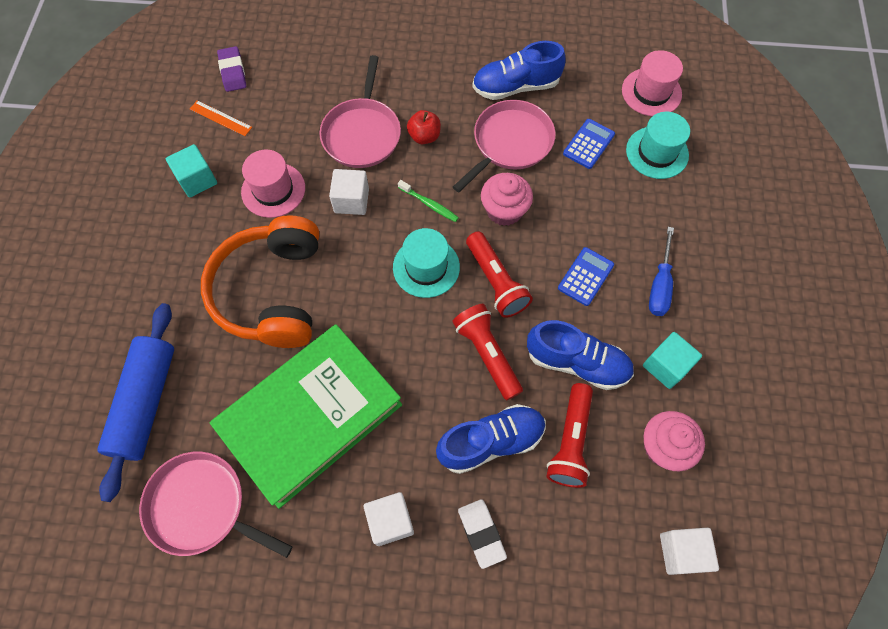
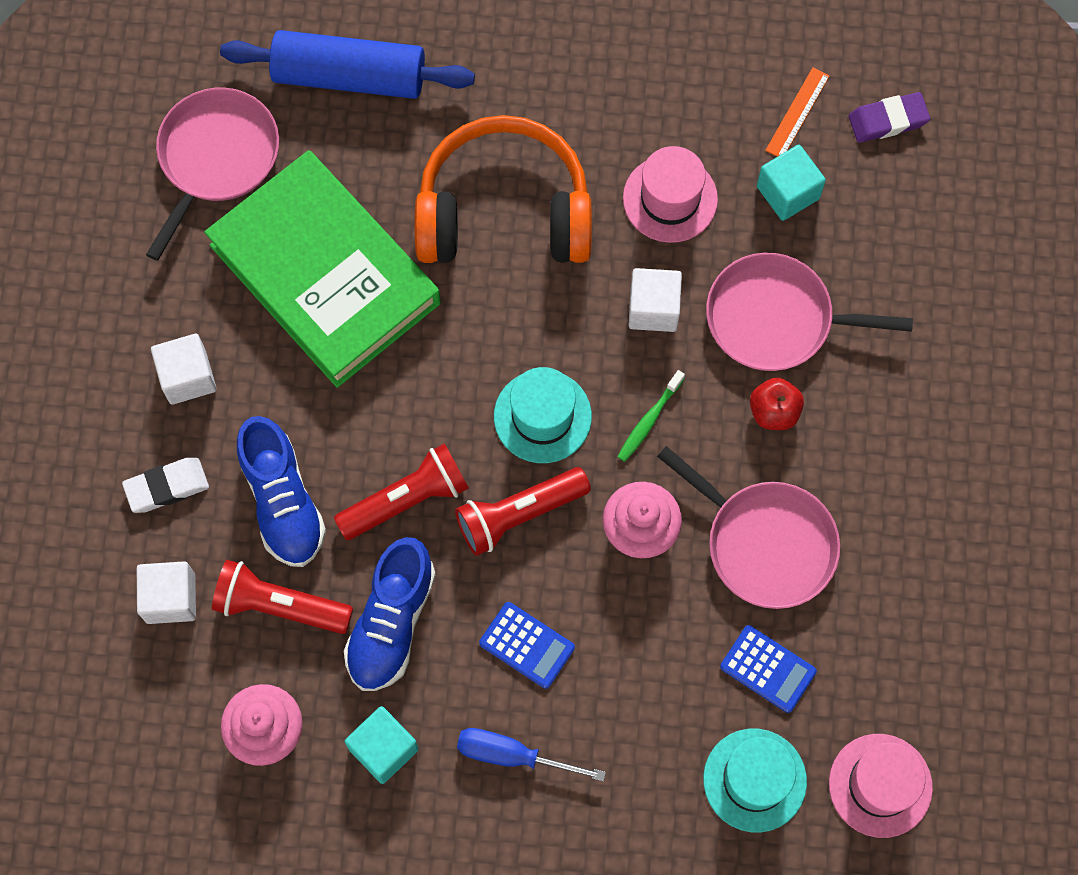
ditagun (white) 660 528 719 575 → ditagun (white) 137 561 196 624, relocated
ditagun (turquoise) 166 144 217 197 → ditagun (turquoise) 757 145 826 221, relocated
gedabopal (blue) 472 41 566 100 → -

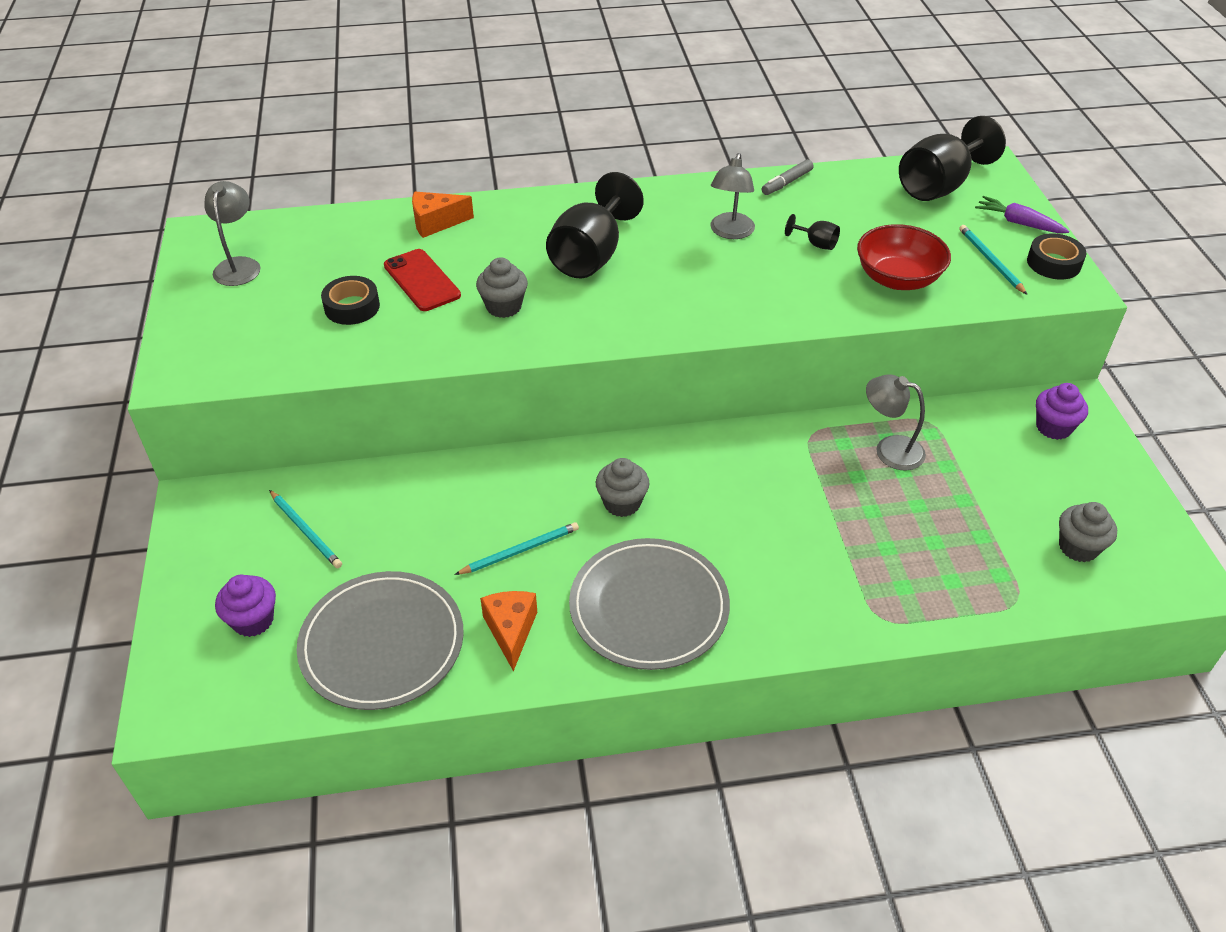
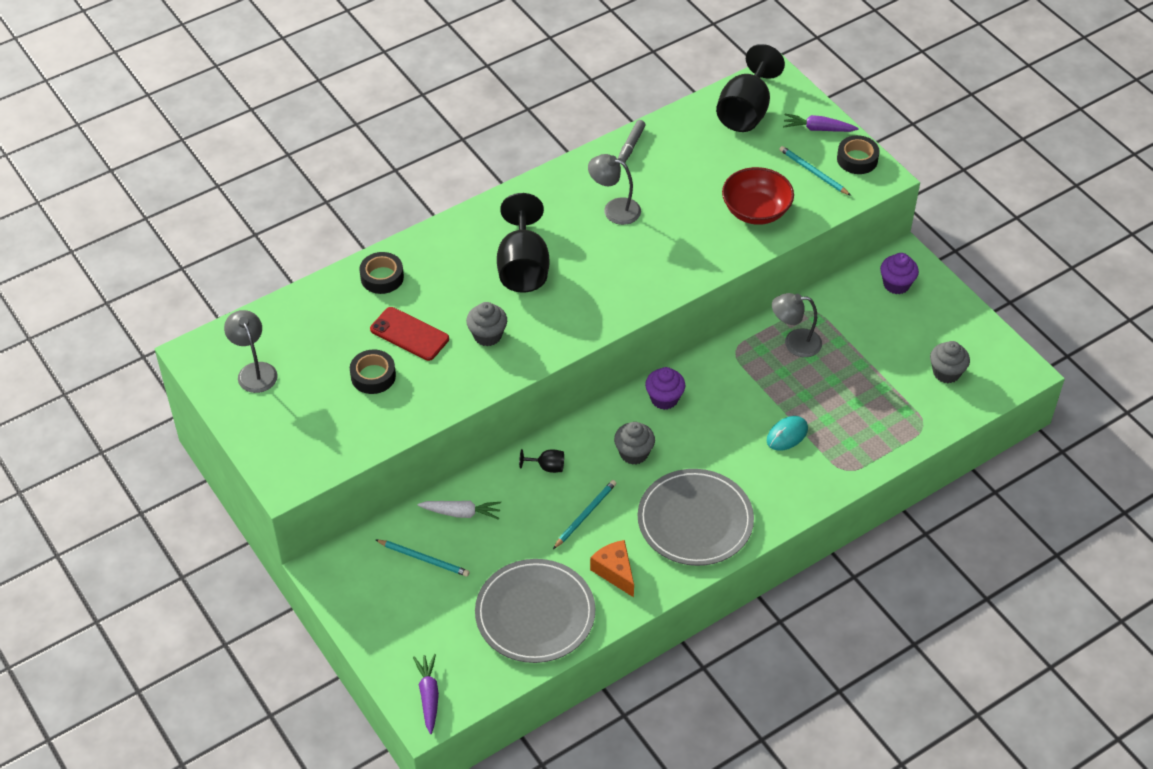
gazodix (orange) 412 192 474 238 → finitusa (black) 360 252 404 294
- → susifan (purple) 413 654 439 734
- → susifan (white) 418 501 501 520
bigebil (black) 785 214 840 250 → bigebil (black) 519 449 564 473, relocated
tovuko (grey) 710 153 755 239 → tovuko (grey) 588 154 641 225, 120 degrees clockwise
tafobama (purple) 215 575 276 637 → tafobama (purple) 645 367 685 410, relocated
- → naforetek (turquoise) 767 416 808 451

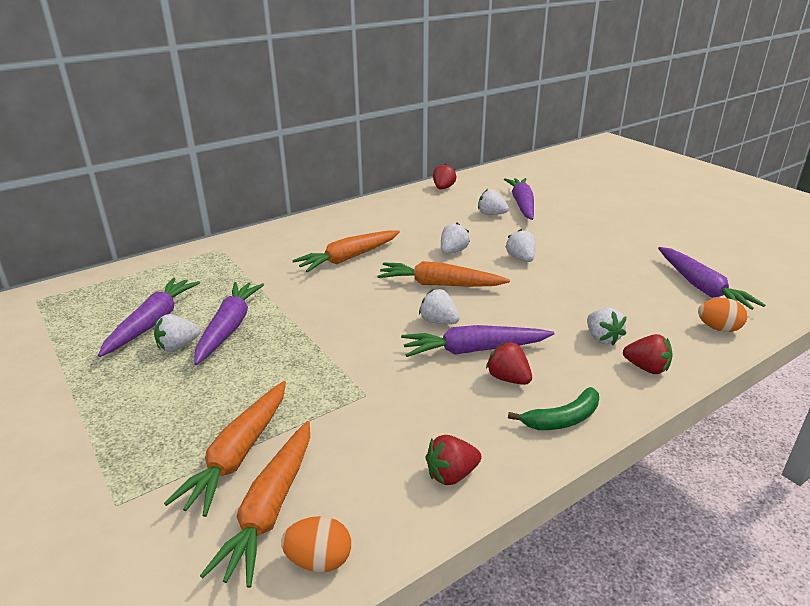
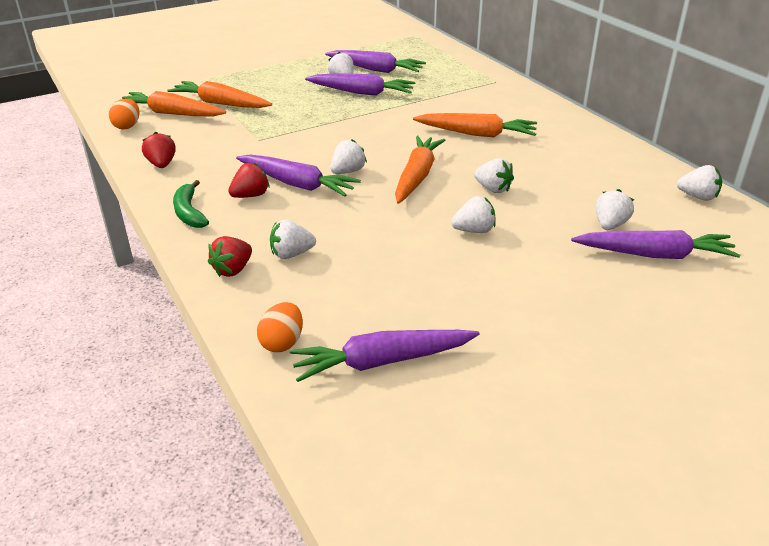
susifan (purple) 401 325 554 357 → susifan (purple) 236 155 361 196, 120 degrees clockwise
susifan (orange) 292 230 400 272 → susifan (orange) 413 113 537 137, 135 degrees clockwise
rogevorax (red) 433 164 456 190 → rogevorax (white) 677 165 722 201

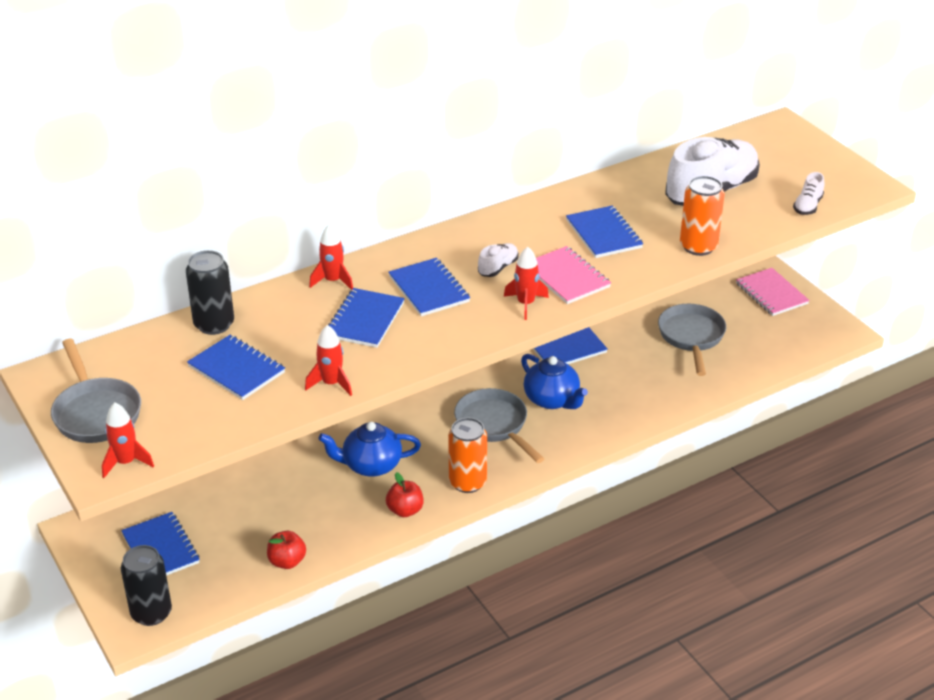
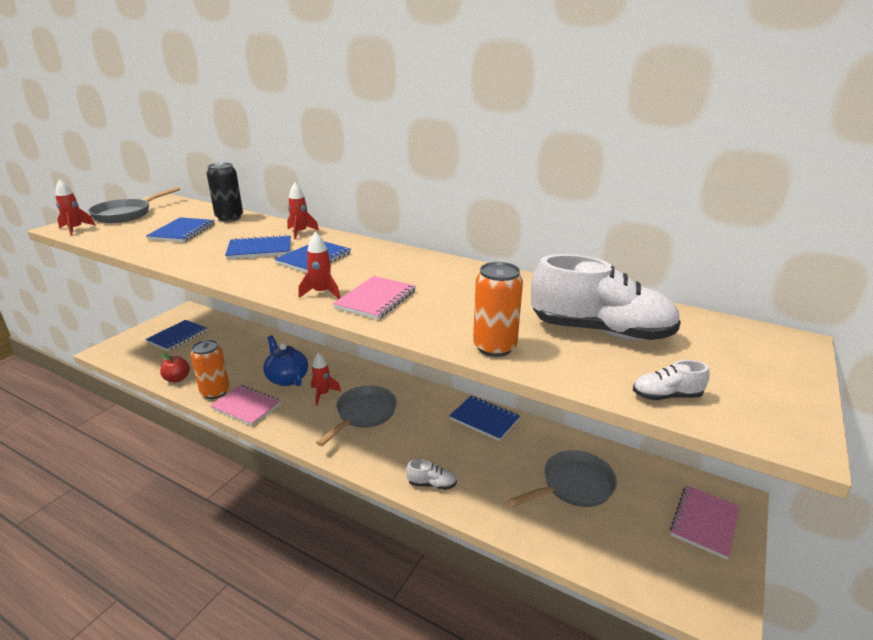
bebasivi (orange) 448 418 487 493 → bebasivi (orange) 190 340 230 399, relocated
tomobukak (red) 386 472 424 517 → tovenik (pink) 210 385 281 426
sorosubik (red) 305 325 352 396 → sorosubik (red) 311 352 341 406, relocated
gedabopal (white) 478 243 519 277 → gedabopal (white) 406 459 457 490, relocated
bebasivi (black) 121 545 172 626 → -
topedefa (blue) 521 354 588 409 → -
tovenik (blue) 566 206 643 258 → -

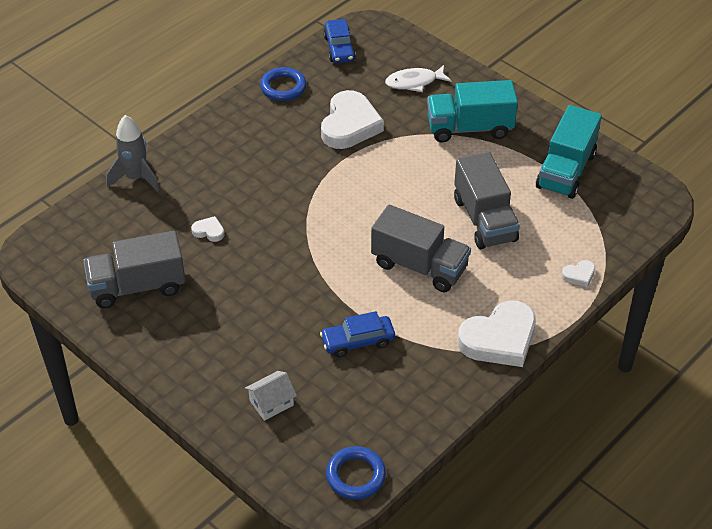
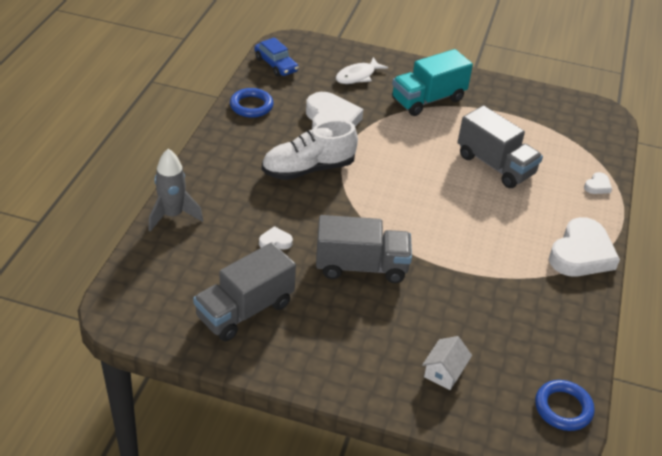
- → gedabopal (white) 262 120 358 180
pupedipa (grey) 371 205 471 292 → pupedipa (grey) 316 215 412 283, relocated
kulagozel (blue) 320 311 395 357 → -
pupedipa (turquoise) 536 105 602 199 → -

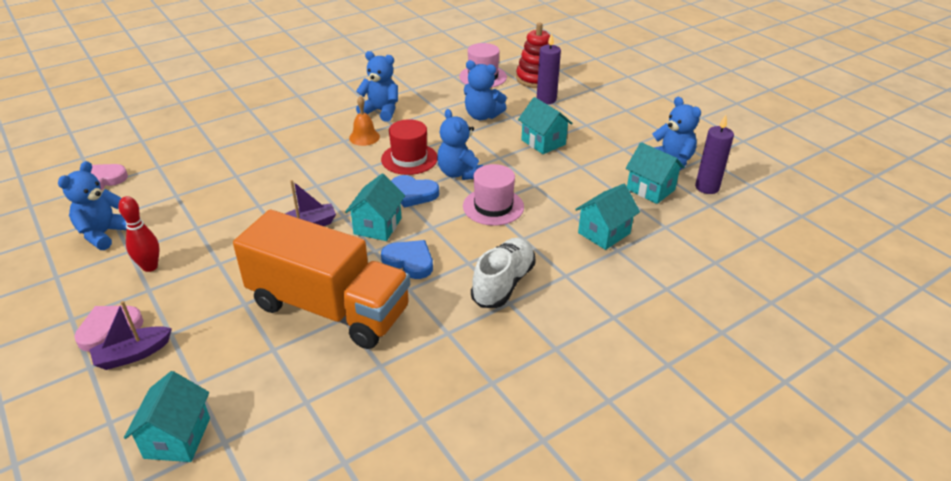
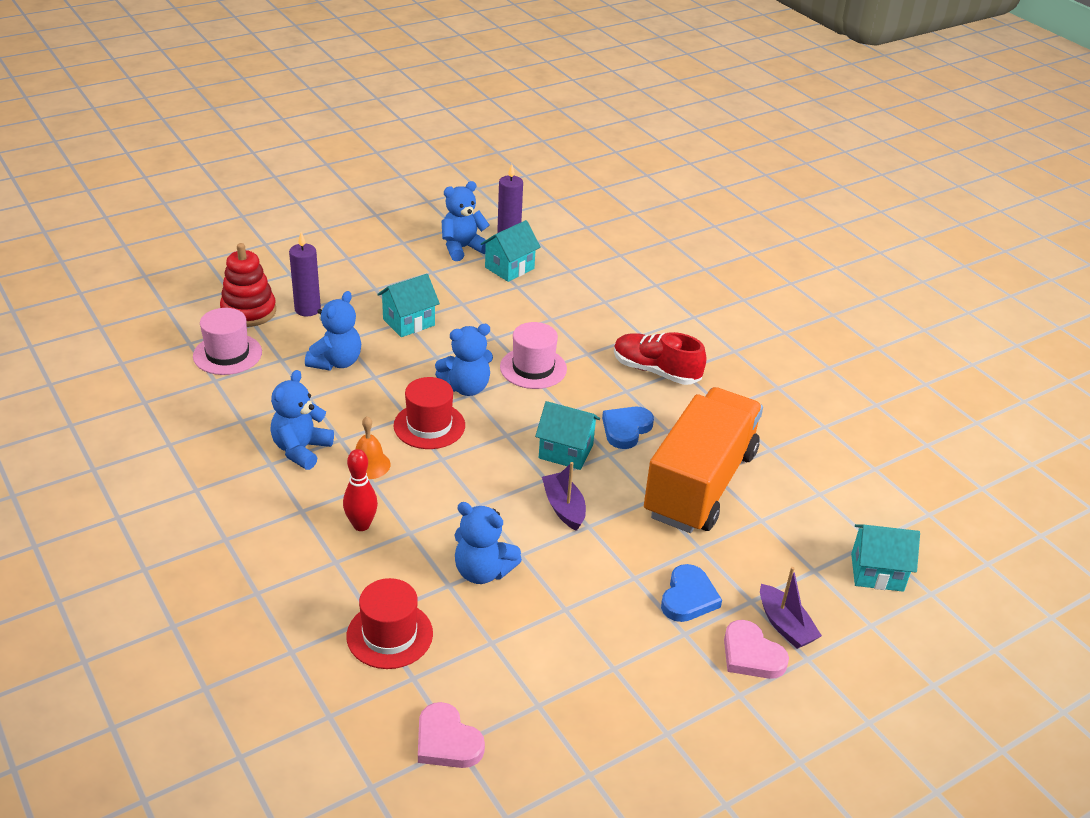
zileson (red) 118 196 160 272 → zileson (red) 343 449 378 531, relocated
- → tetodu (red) 346 578 433 669
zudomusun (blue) 58 161 127 250 → zudomusun (blue) 454 502 522 584, relocated
gedabopal (white) 471 237 536 308 → gedabopal (red) 614 332 707 385
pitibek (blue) 391 175 439 208 → pitibek (blue) 661 564 722 622, relocated
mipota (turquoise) 575 184 640 250 → -

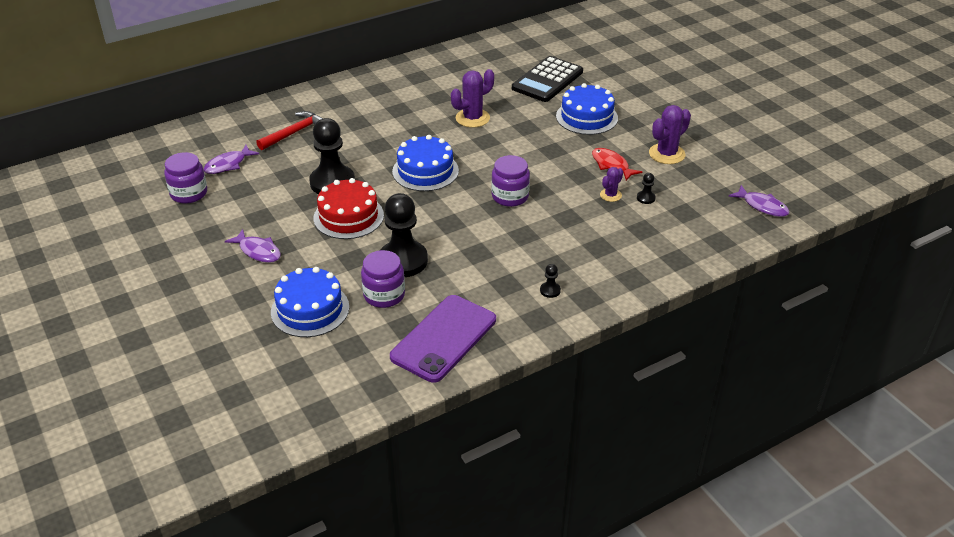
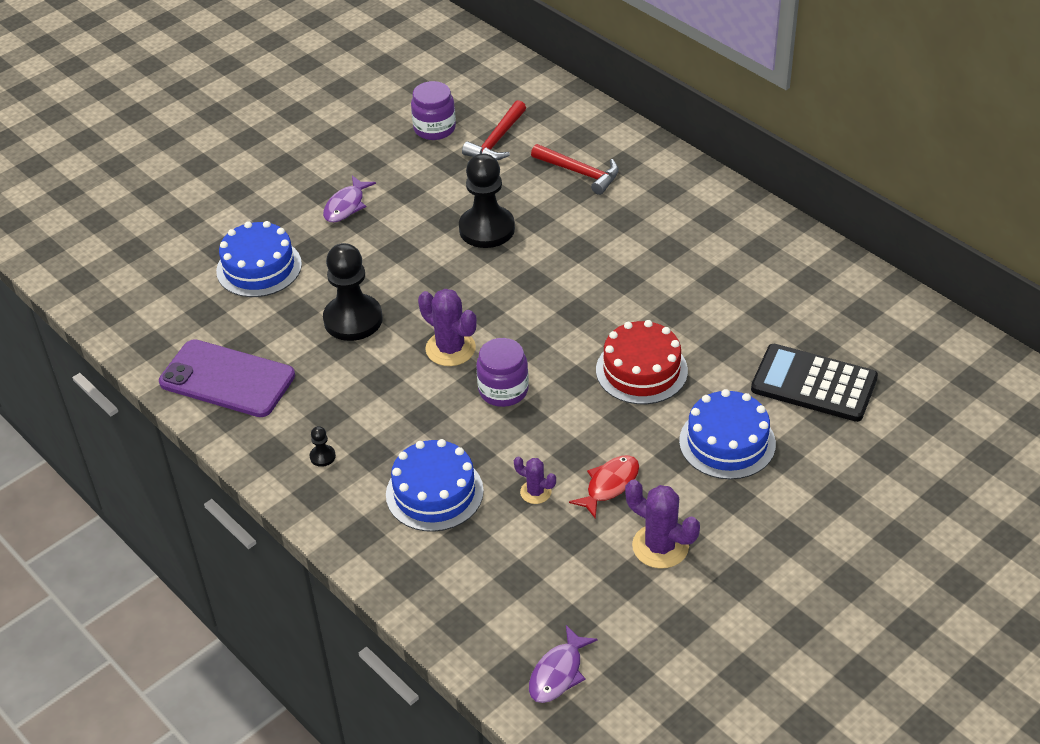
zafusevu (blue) 392 135 459 191 → zafusevu (blue) 386 439 484 532, relocated
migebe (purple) 451 69 494 128 → migebe (purple) 418 289 477 366, relocated
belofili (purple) 203 145 259 174 → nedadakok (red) 462 100 526 160
zafusevu (red) 313 178 384 239 → zafusevu (red) 596 320 688 404, relocated
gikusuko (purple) 361 250 405 308 → -
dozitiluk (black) 637 173 656 204 → -

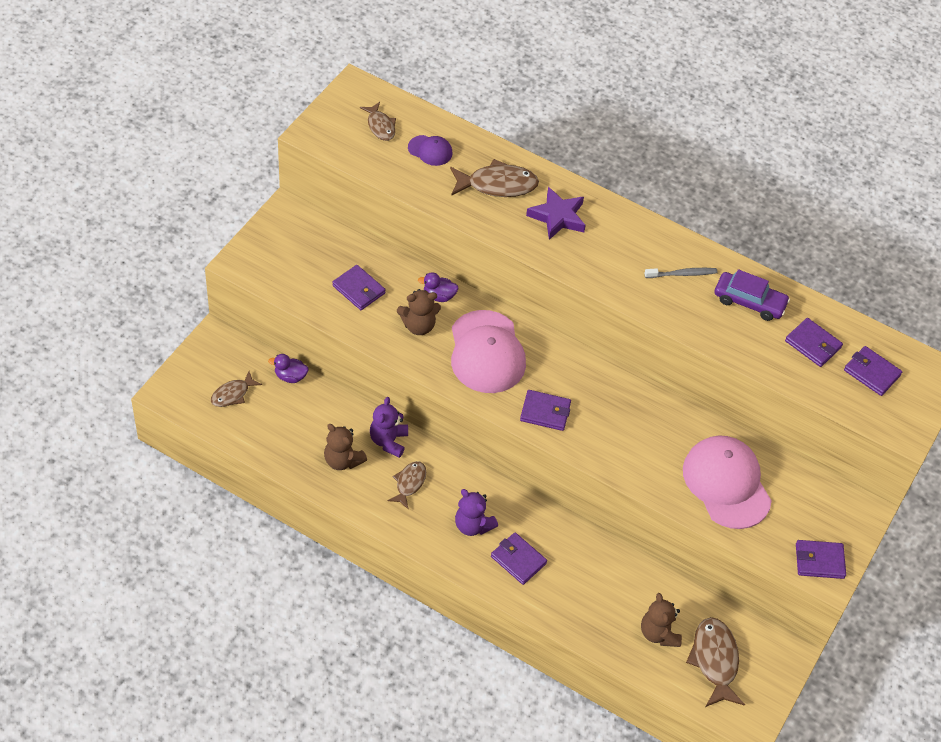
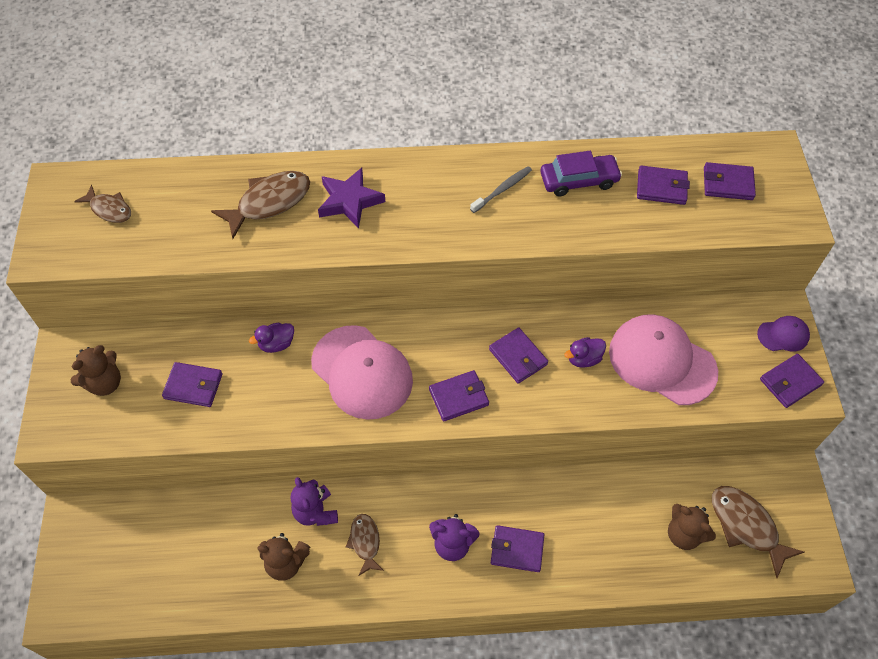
zudomusun (brown) 397 289 441 335 → zudomusun (brown) 71 345 121 396, relocated
- → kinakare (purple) 489 327 548 384
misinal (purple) 268 354 309 383 → misinal (purple) 564 337 606 368, relocated
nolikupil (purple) 408 135 453 166 → nolikupil (purple) 757 316 810 351, relocated
belofili (brown) 211 371 262 407 → -

